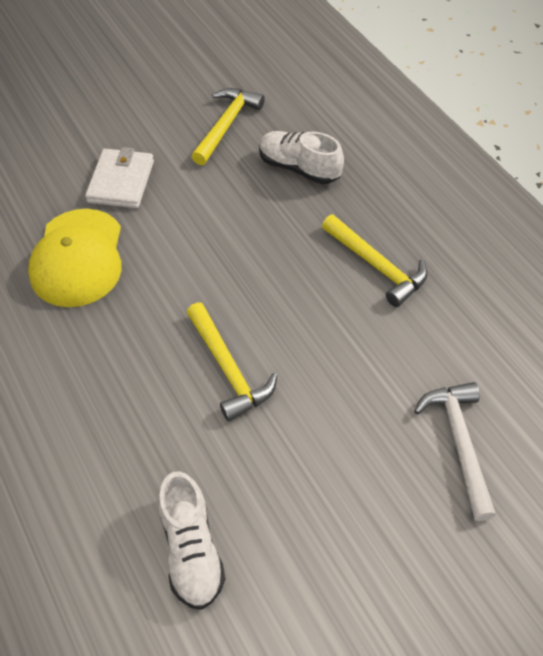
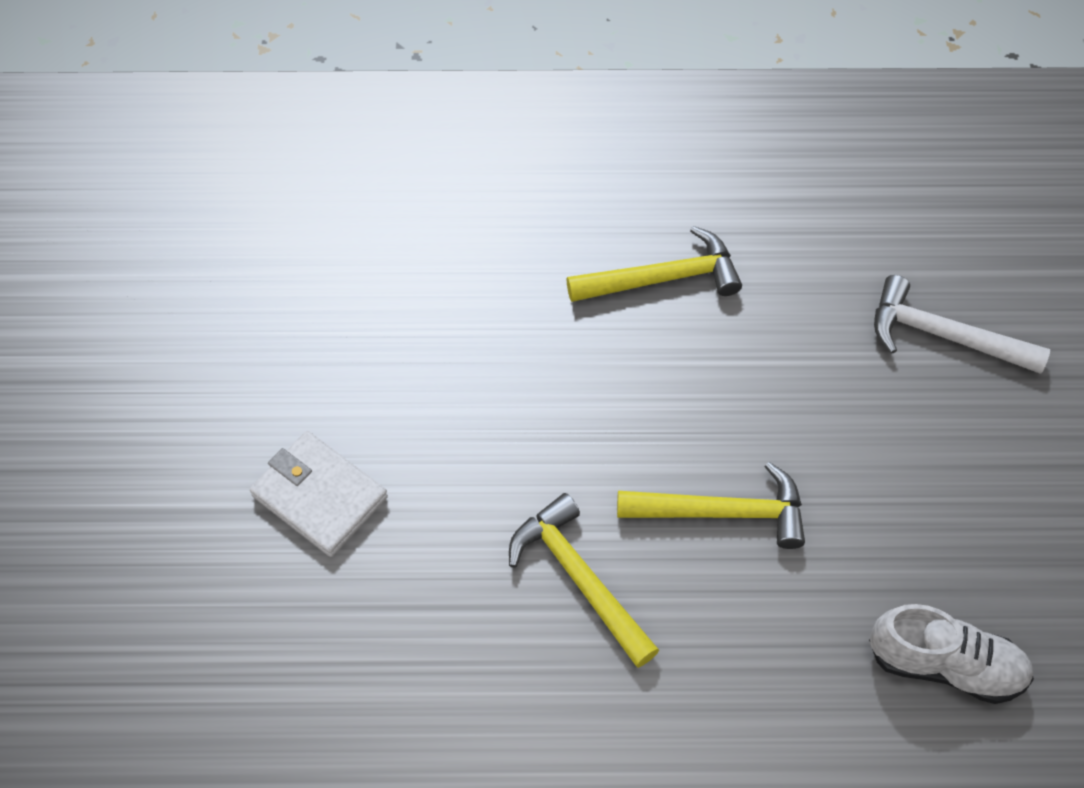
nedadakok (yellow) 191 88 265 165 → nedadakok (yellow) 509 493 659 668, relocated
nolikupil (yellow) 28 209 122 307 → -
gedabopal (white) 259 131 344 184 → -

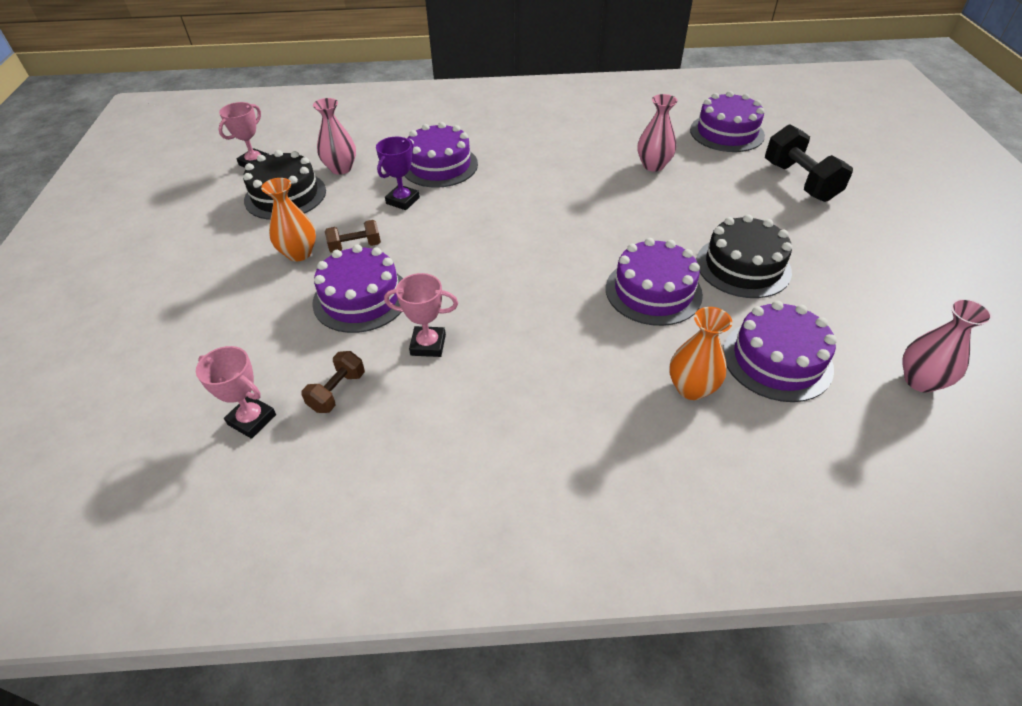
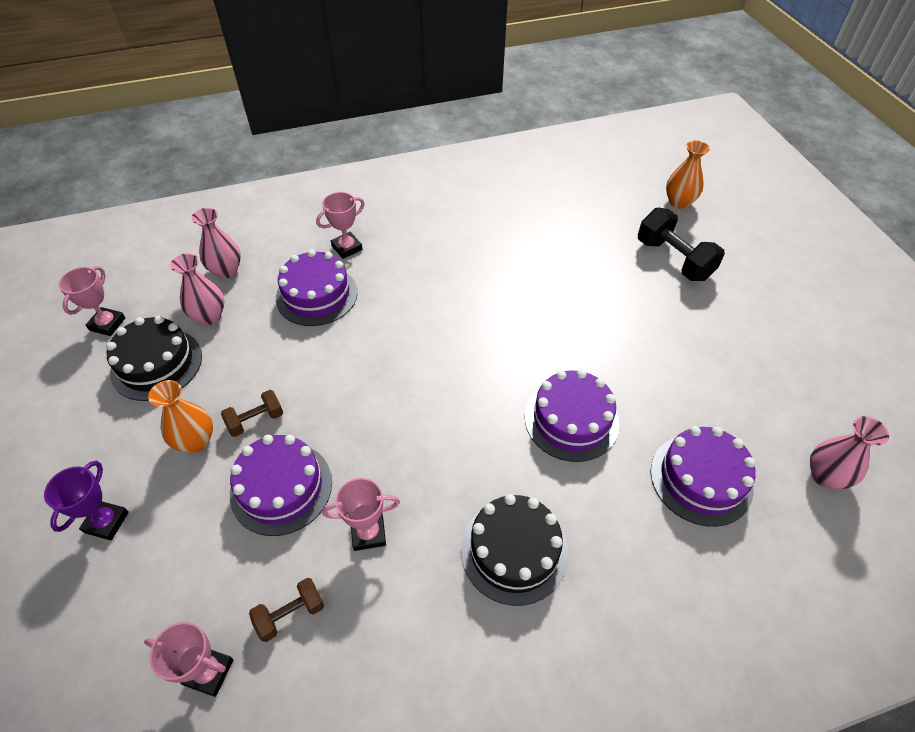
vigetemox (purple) 376 137 420 210 → vigetemox (purple) 44 461 129 540, relocated
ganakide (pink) 638 94 678 172 → ganakide (pink) 191 208 241 278, relocated
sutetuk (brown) 301 351 365 413 → sutetuk (brown) 249 578 324 642, 45 degrees clockwise
- → vigetemox (pink) 316 192 365 259
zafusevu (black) 696 214 792 298 → zafusevu (black) 461 494 568 606, relocated
ganakide (orange) 669 307 732 400 → ganakide (orange) 666 140 710 209, relocated
zafusevu (purple) 690 91 765 152 → -

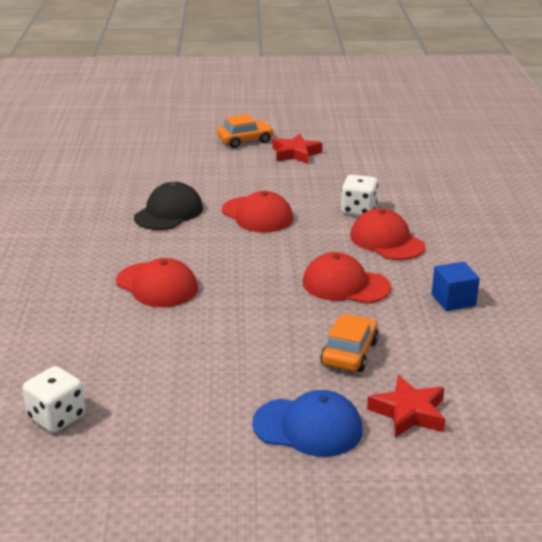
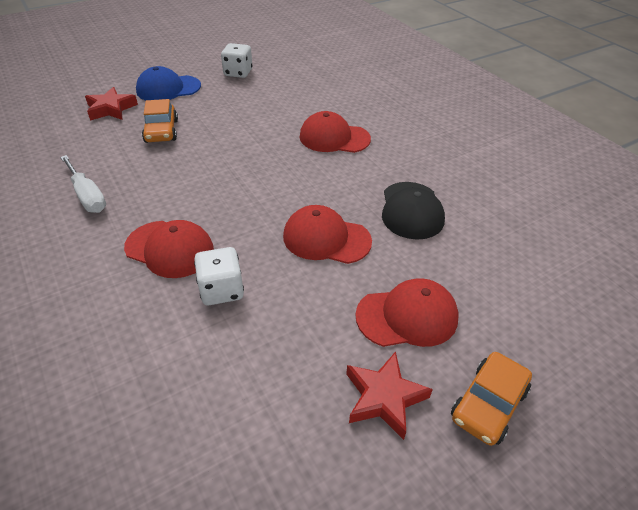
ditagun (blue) 432 262 480 311 → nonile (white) 60 155 106 213
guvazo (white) 23 366 85 433 → guvazo (white) 221 43 252 78, relocated
nolikupil (red) 303 252 391 304 → nolikupil (red) 355 278 459 347, relocated

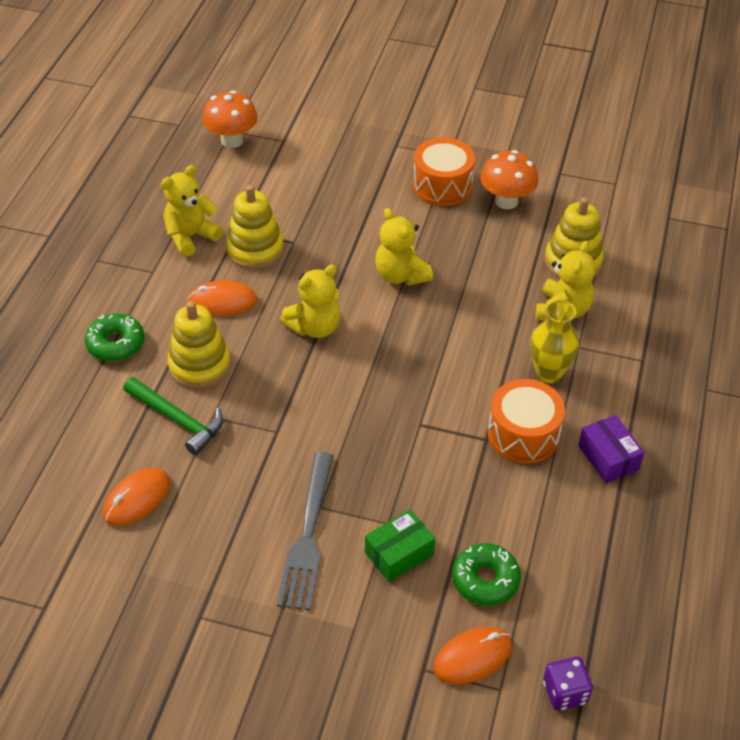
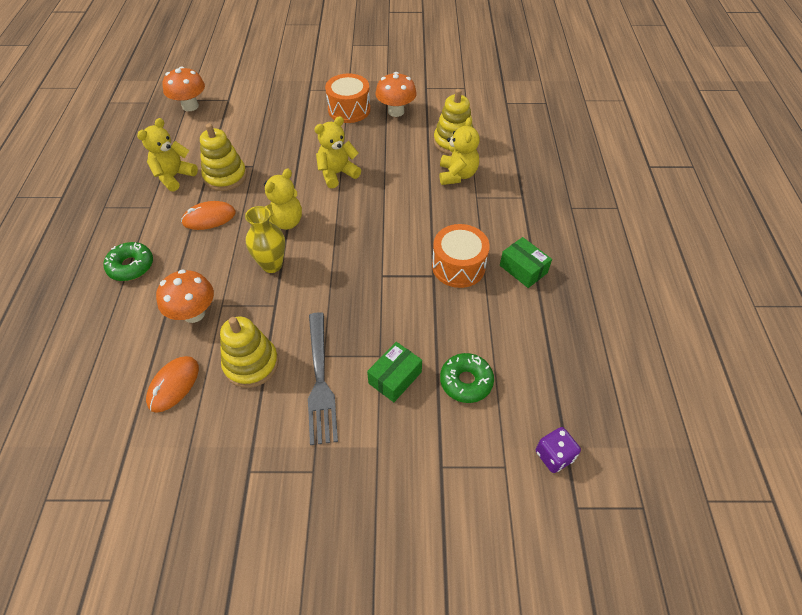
nedadakok (green) 123 377 223 455 → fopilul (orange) 156 269 214 323
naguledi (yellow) 167 301 231 389 → naguledi (yellow) 220 316 279 388, relocated
ganakide (yellow) 530 300 579 383 → ganakide (yellow) 245 206 285 273, relocated
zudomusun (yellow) 375 208 433 286 → zudomusun (yellow) 314 116 361 189, 105 degrees clockwise
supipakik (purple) 578 415 645 483 → supipakik (green) 500 237 552 288
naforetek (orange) 433 627 512 685 → -

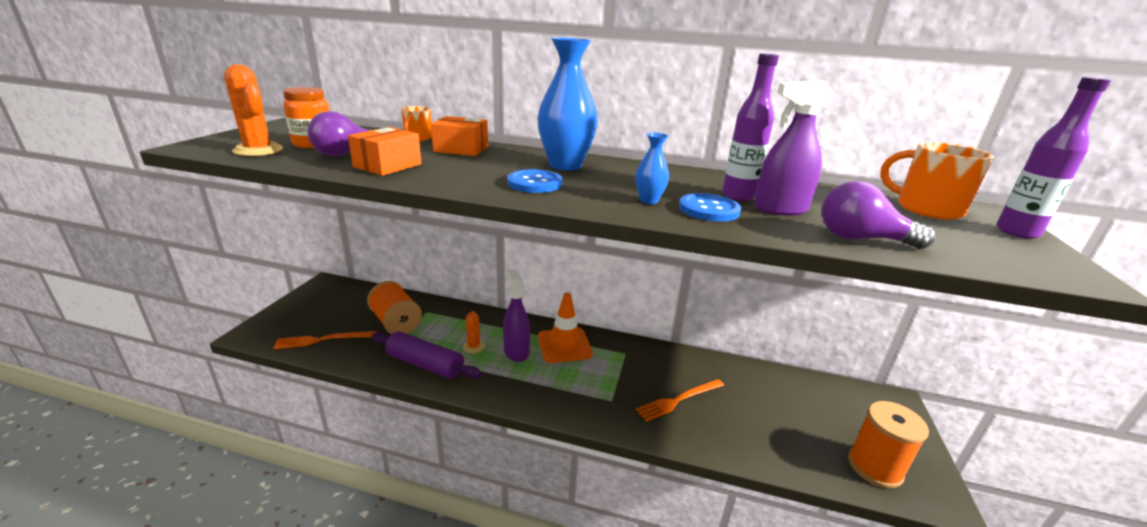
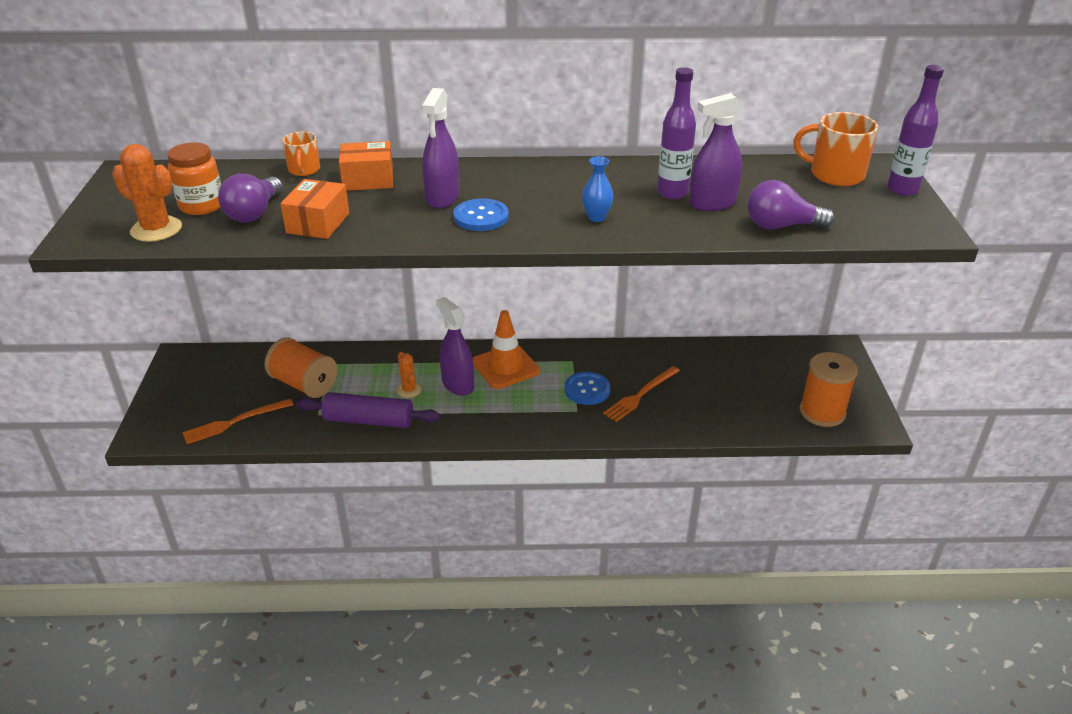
- → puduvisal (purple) 421 88 459 208
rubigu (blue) 679 193 741 222 → rubigu (blue) 564 372 610 405, relocated
ganakide (blue) 537 38 598 171 → -

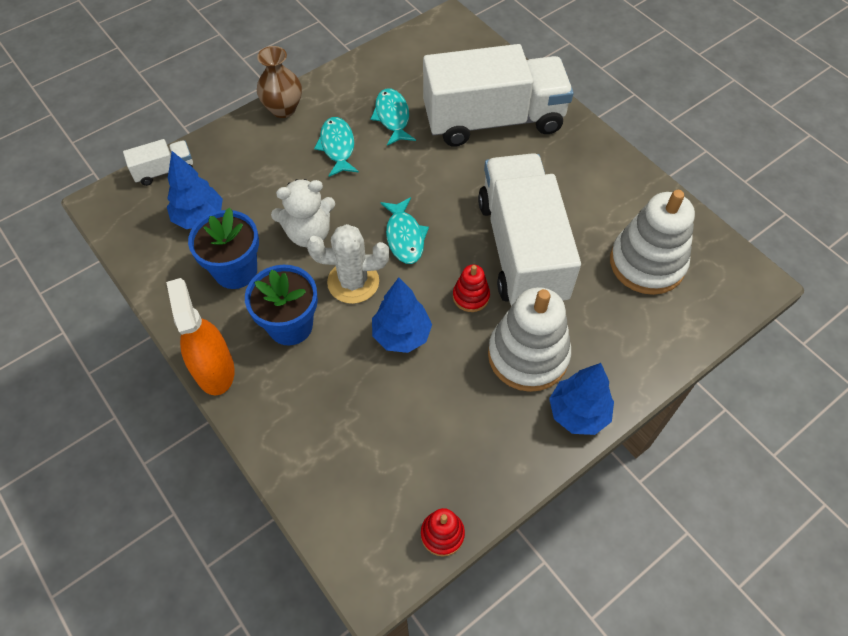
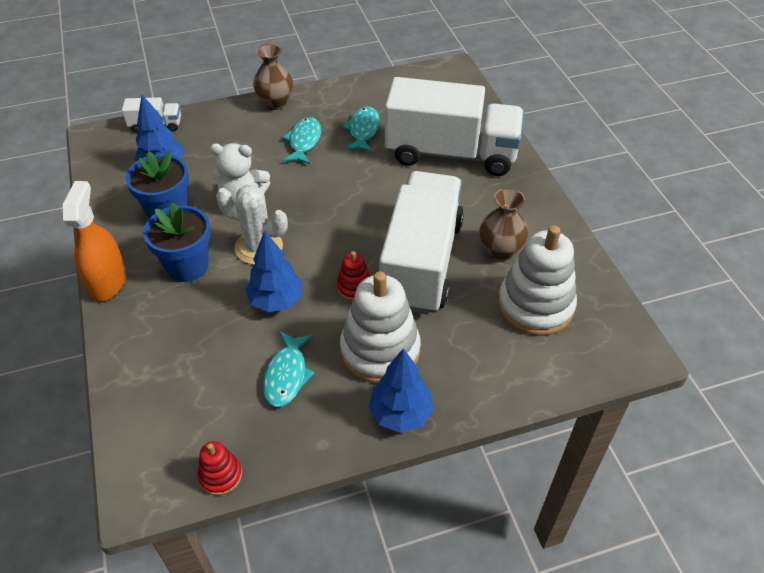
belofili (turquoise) 380 197 429 264 → belofili (turquoise) 263 331 315 407, relocated
- → ganakide (brown) 479 188 528 261

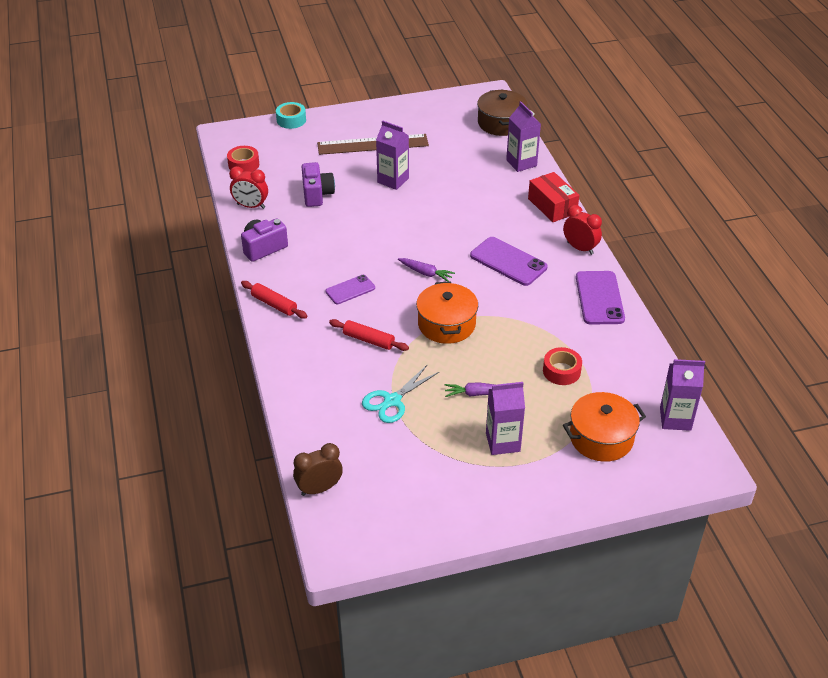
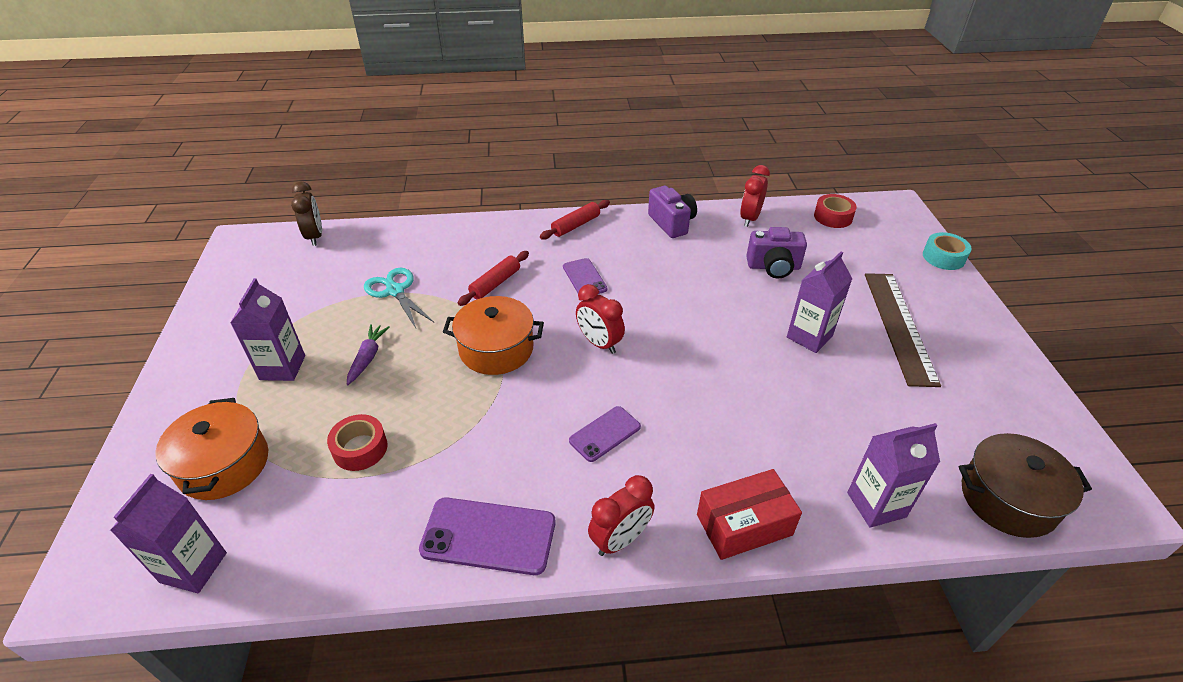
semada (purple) 470 237 548 286 → semada (purple) 569 406 641 462, x0.62
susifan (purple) 398 258 455 282 → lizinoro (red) 576 284 625 354

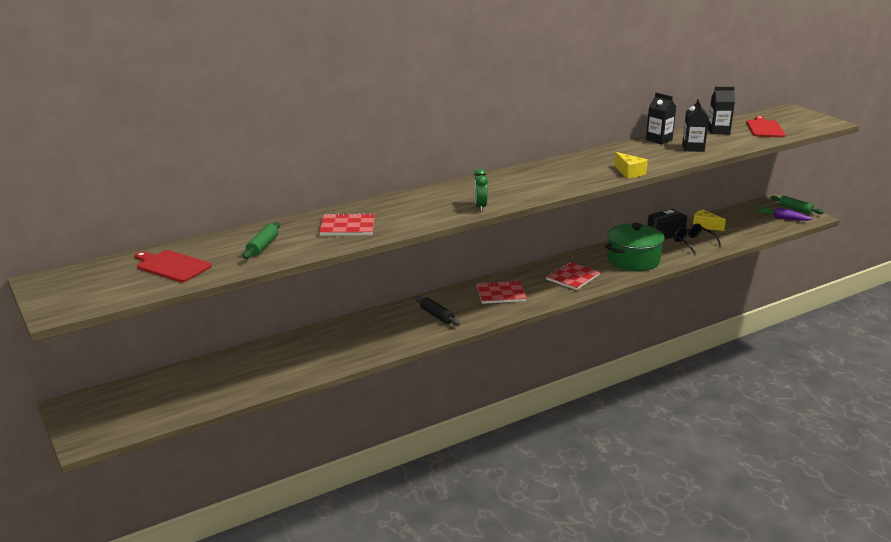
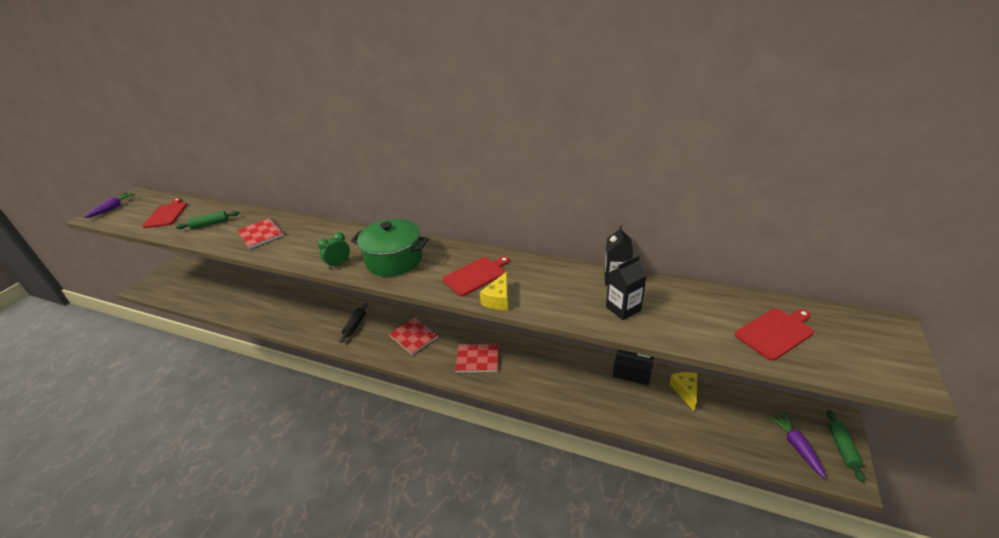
- → susifan (purple) 84 192 135 218
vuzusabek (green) 605 223 665 271 → vuzusabek (green) 351 219 429 277, relocated
- → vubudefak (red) 442 256 510 296
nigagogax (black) 674 223 722 254 → -
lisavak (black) 708 87 735 134 → -

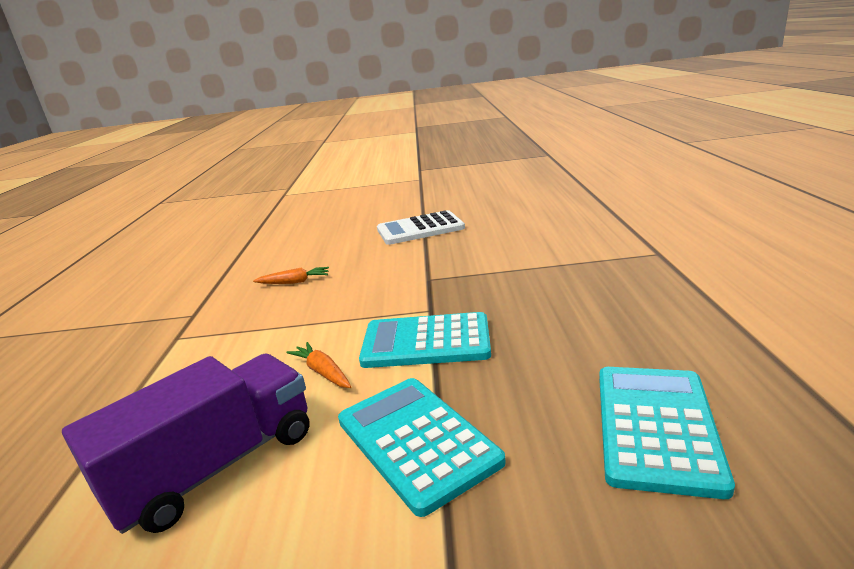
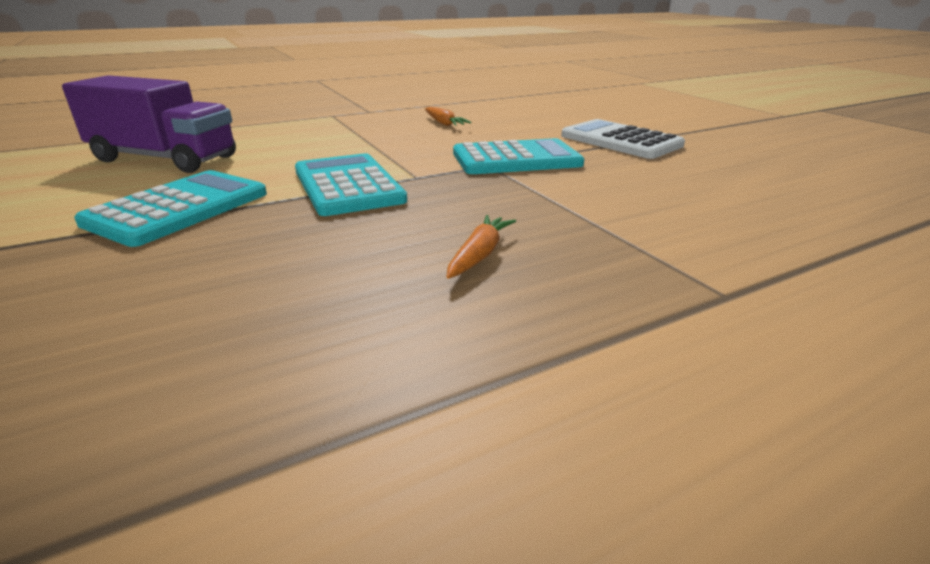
susifan (orange) 286 342 351 388 → susifan (orange) 446 215 516 279, relocated
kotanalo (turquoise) 599 367 735 499 → kotanalo (turquoise) 453 138 585 174, relocated

